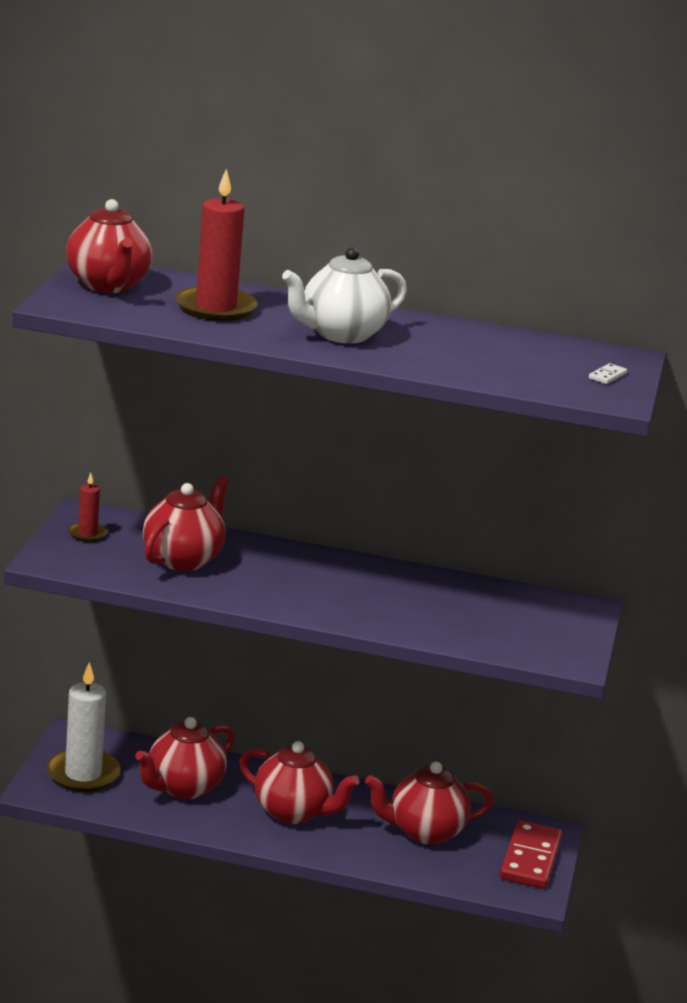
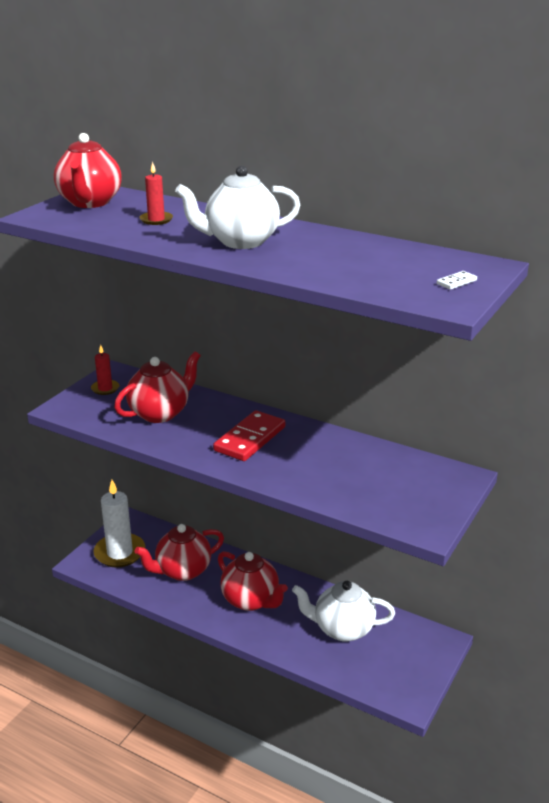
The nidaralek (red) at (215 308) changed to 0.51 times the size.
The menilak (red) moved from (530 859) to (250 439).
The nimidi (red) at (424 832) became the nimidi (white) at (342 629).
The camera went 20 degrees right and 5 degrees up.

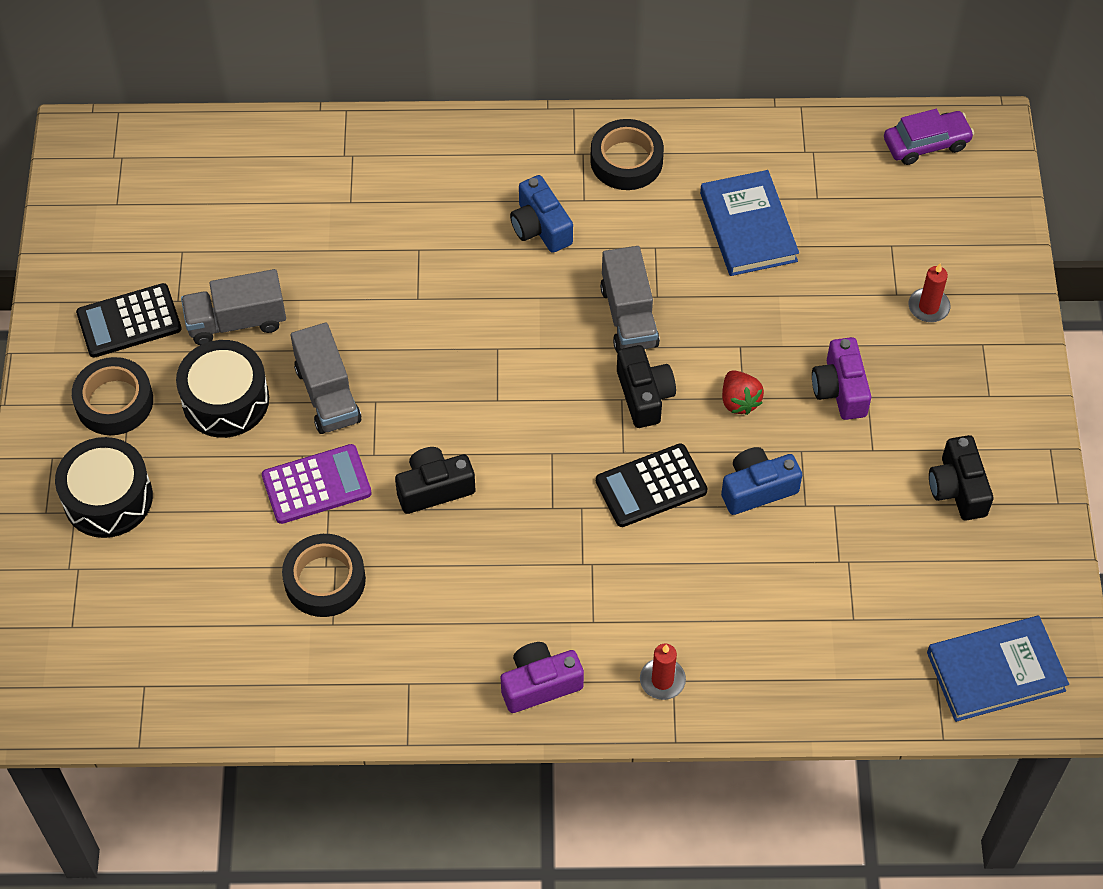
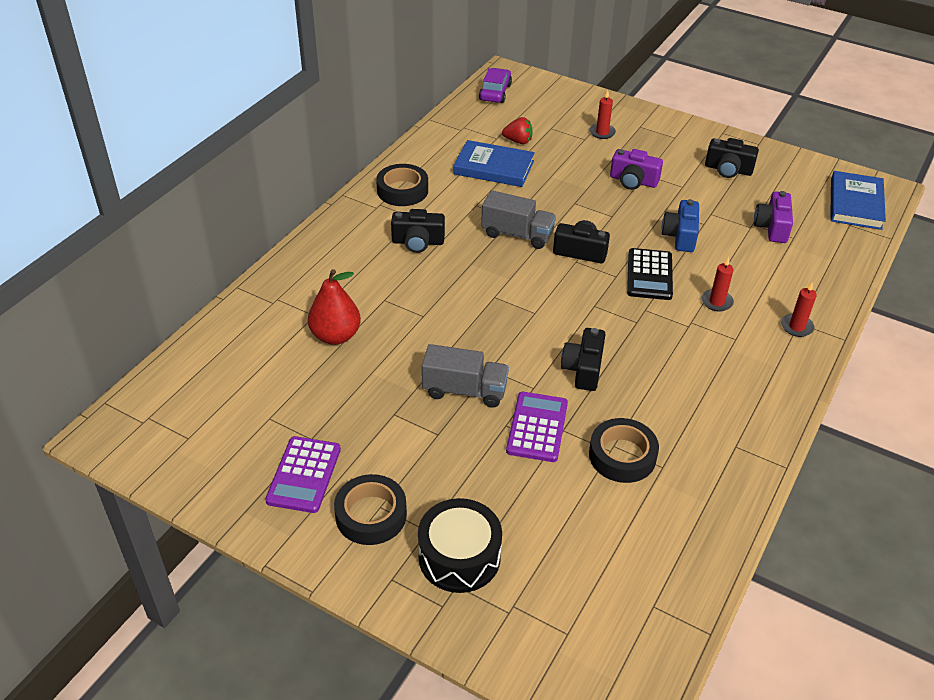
The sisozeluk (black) at (129 321) became the sisozeluk (purple) at (304 475).
The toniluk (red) at (335 336) appeared.
The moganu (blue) at (540 227) became the moganu (black) at (418 242).
The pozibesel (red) moved from (739 401) to (518 141).
The nidaralek (red) at (716 302) appeared.
The moganu (purple) moved from (539 684) to (772 227).
The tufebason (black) at (225 400) disappeared.
The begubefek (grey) at (236 321) disappeared.
The camera went 60 degrees left and 15 degrees down.

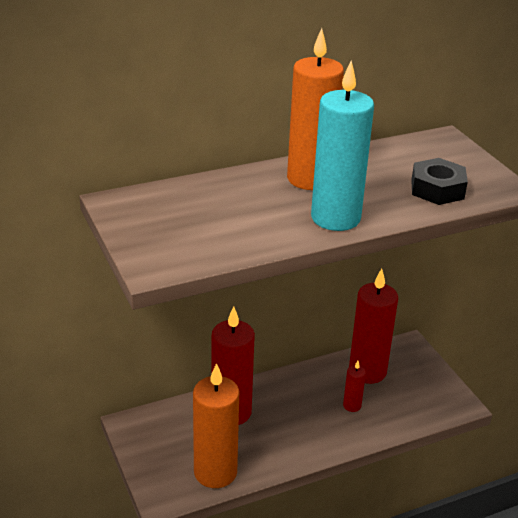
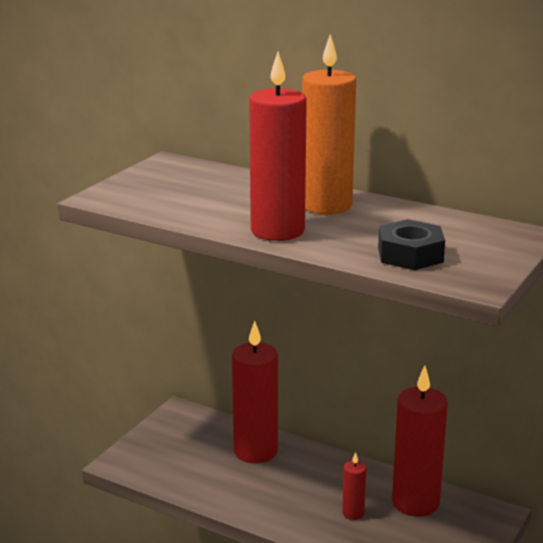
The nidaralek (turquoise) at (335 218) became the nidaralek (red) at (277 231).
The nidaralek (orange) at (215 472) disappeared.
The camera went 55 degrees right and 10 degrees down.

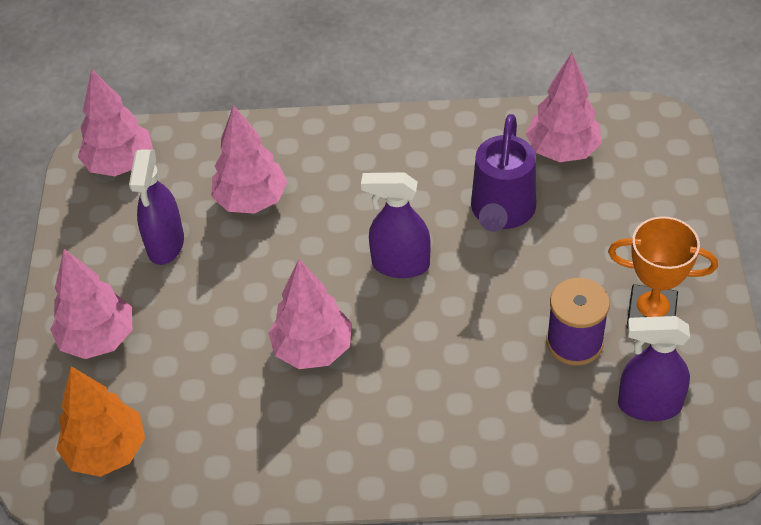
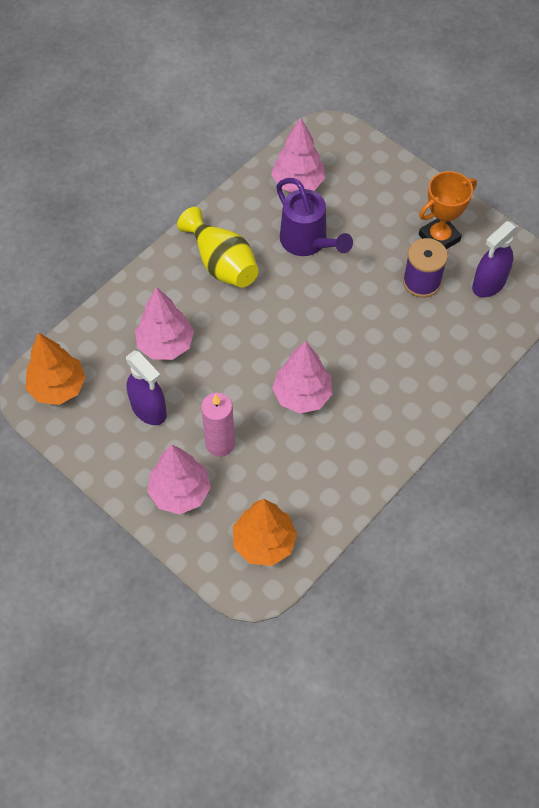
The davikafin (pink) at (120 164) became the davikafin (orange) at (58 387).
The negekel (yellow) at (222 263) appeared.
The nidaralek (pink) at (220 444) appeared.
The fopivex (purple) at (400 265) disappeared.
The camera went 50 degrees left and 10 degrees up.

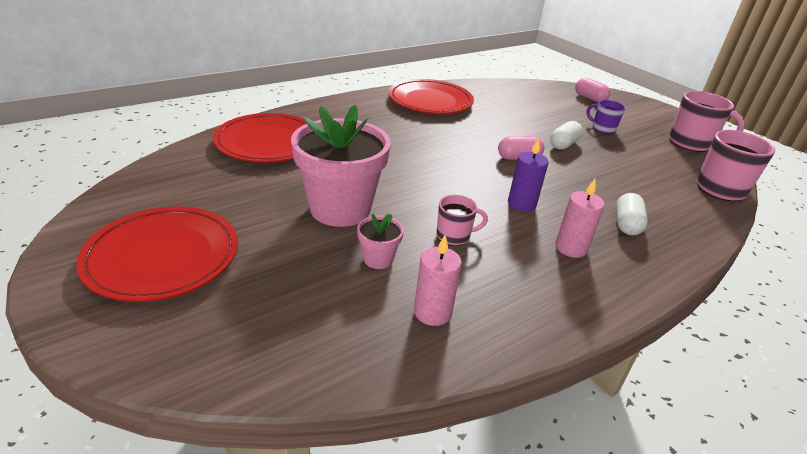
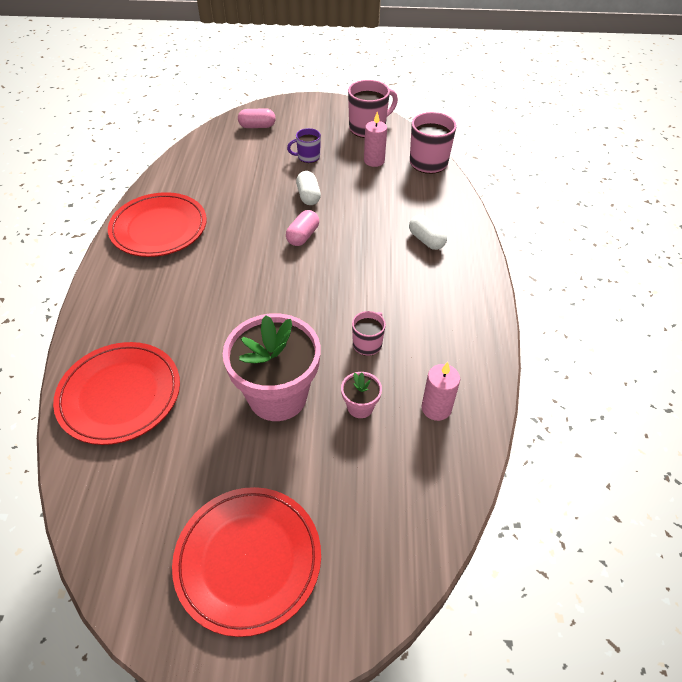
The nidaralek (pink) moved from (571 248) to (374 161).
The nidaralek (purple) at (521 204) disappeared.
The camera went 50 degrees left and 15 degrees up.

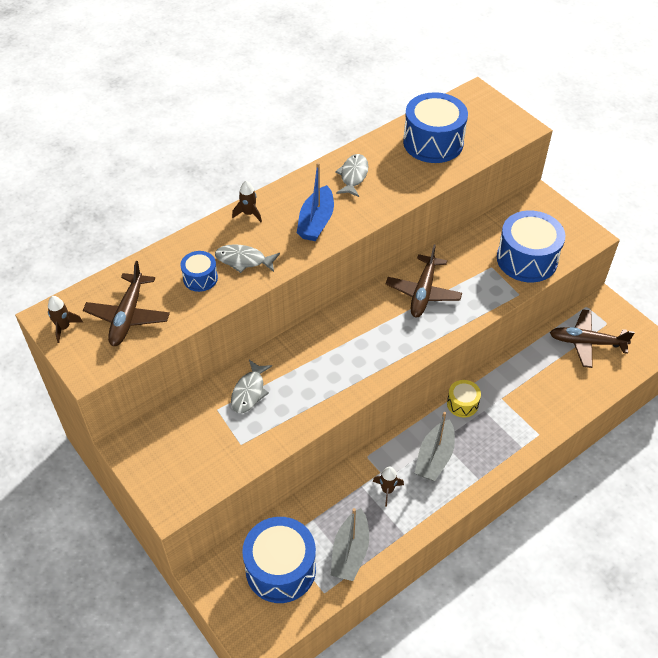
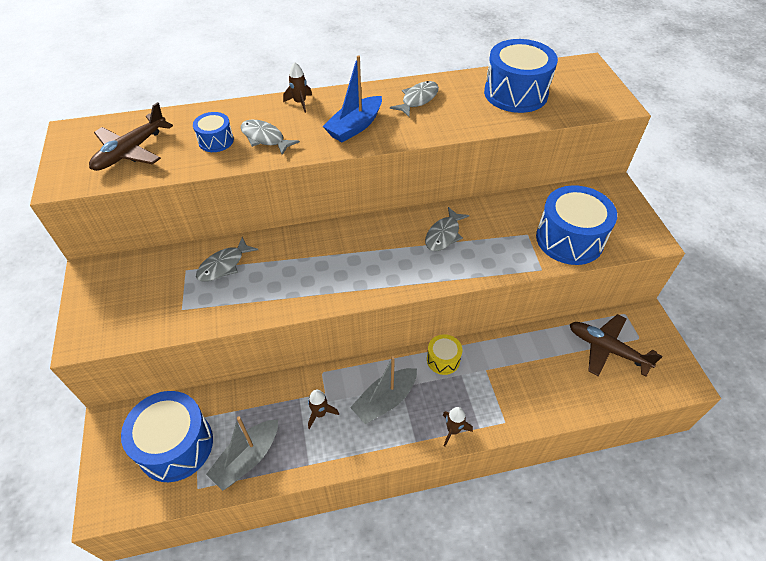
The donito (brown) at (423 292) was replaced by the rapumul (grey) at (444 235).
The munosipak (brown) moved from (64 327) to (453 430).
The camera went 25 degrees right and 0 degrees up.

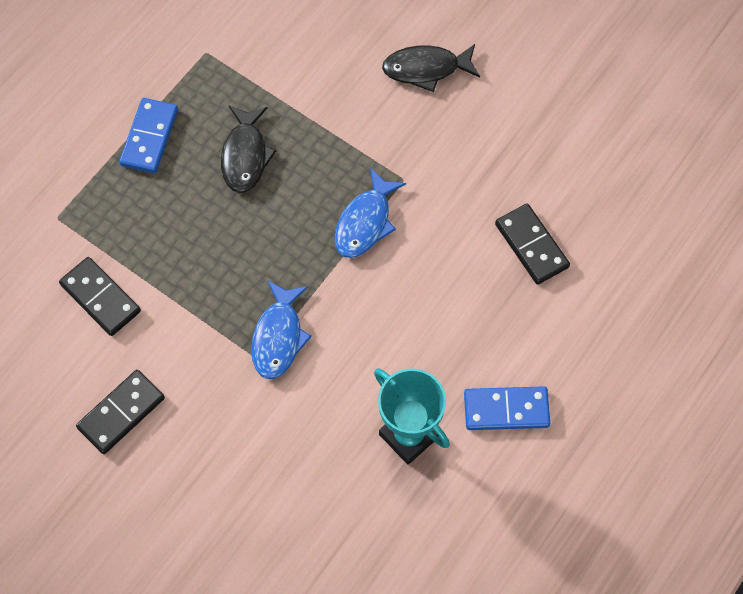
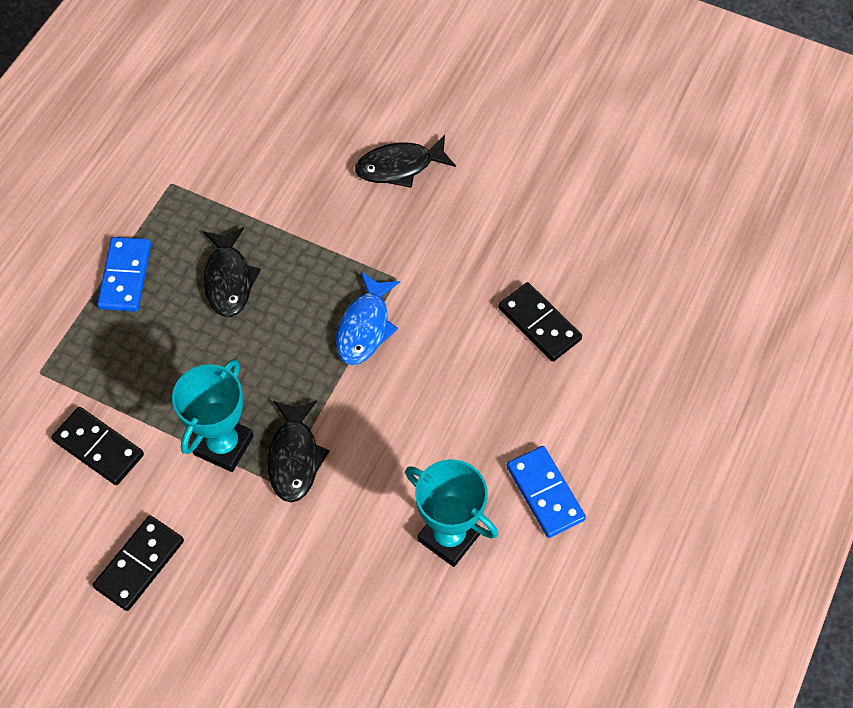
The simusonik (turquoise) at (224 445) appeared.
The rapumul (blue) at (279 337) became the rapumul (black) at (295 457).
The menilak (blue) at (506 409) turned 75 degrees clockwise.
The camera went 10 degrees left and 5 degrees down.

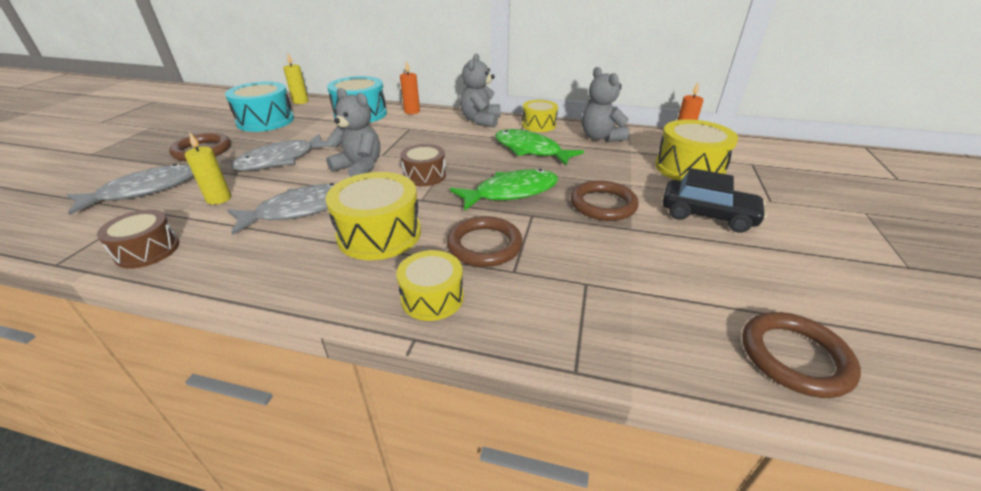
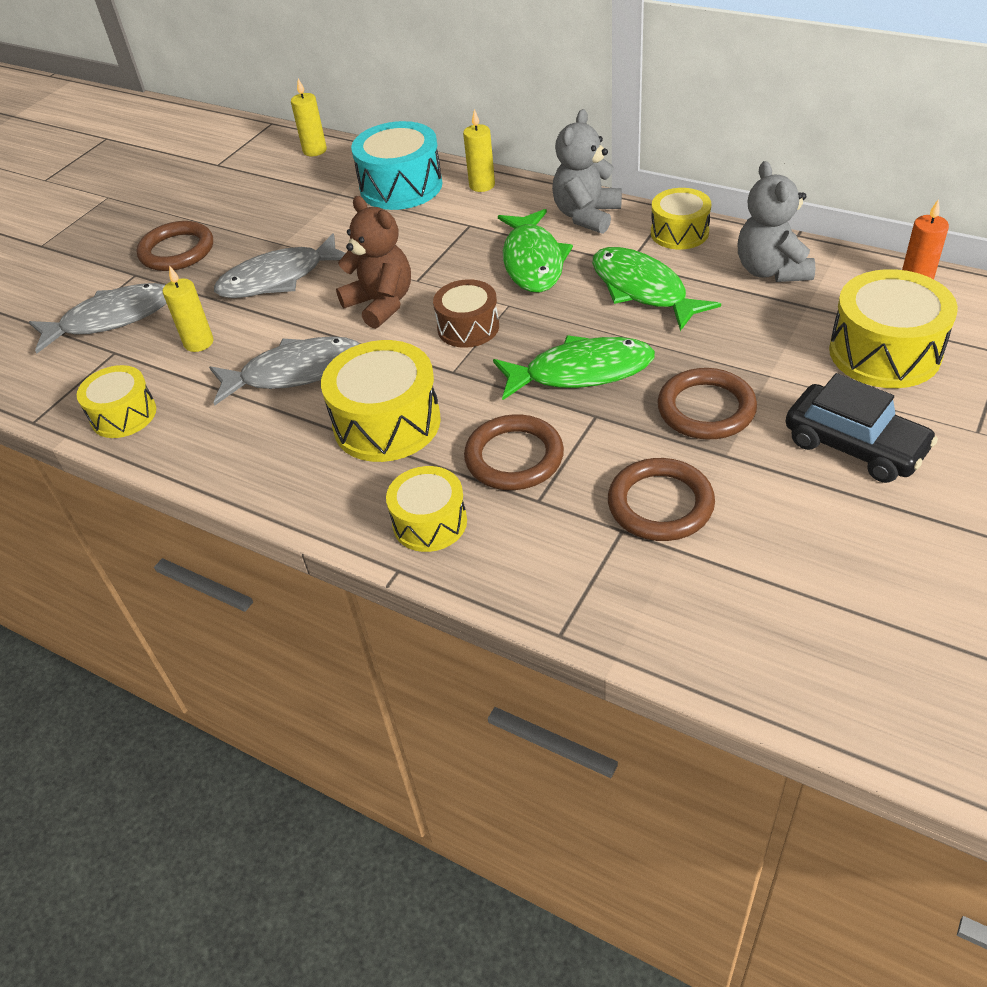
The tufebason (brown) at (147 250) became the tufebason (yellow) at (123 415).
The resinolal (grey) at (359 168) became the resinolal (brown) at (381 304).
The nidaralek (orange) at (412 111) became the nidaralek (yellow) at (482 185).
The rapumul (green) at (533 261) appeared.
The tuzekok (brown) moved from (794 357) to (660 504).
The tufebason (turquoise) at (265 121) disappeared.
The camera went 20 degrees right and 10 degrees up.

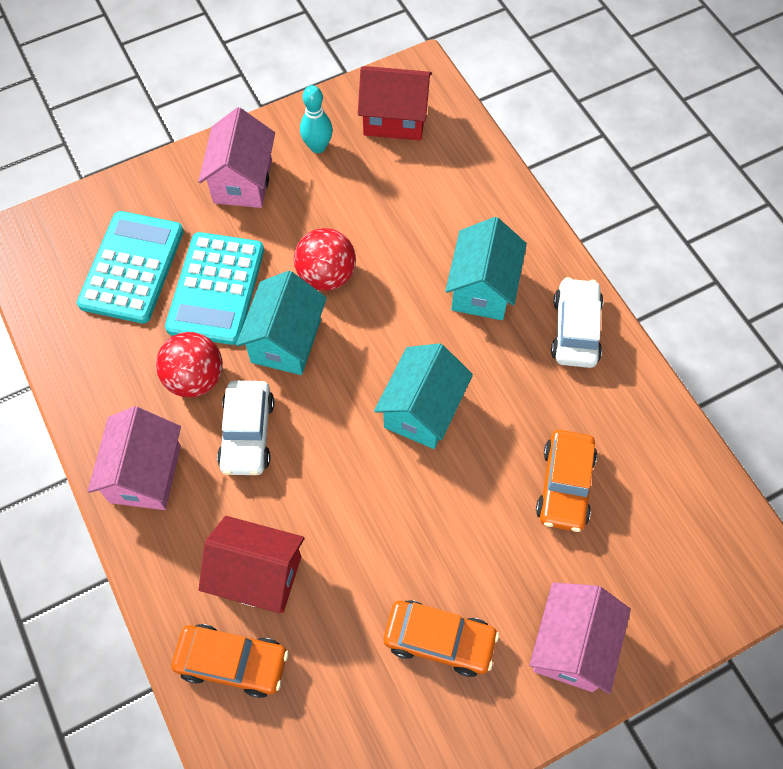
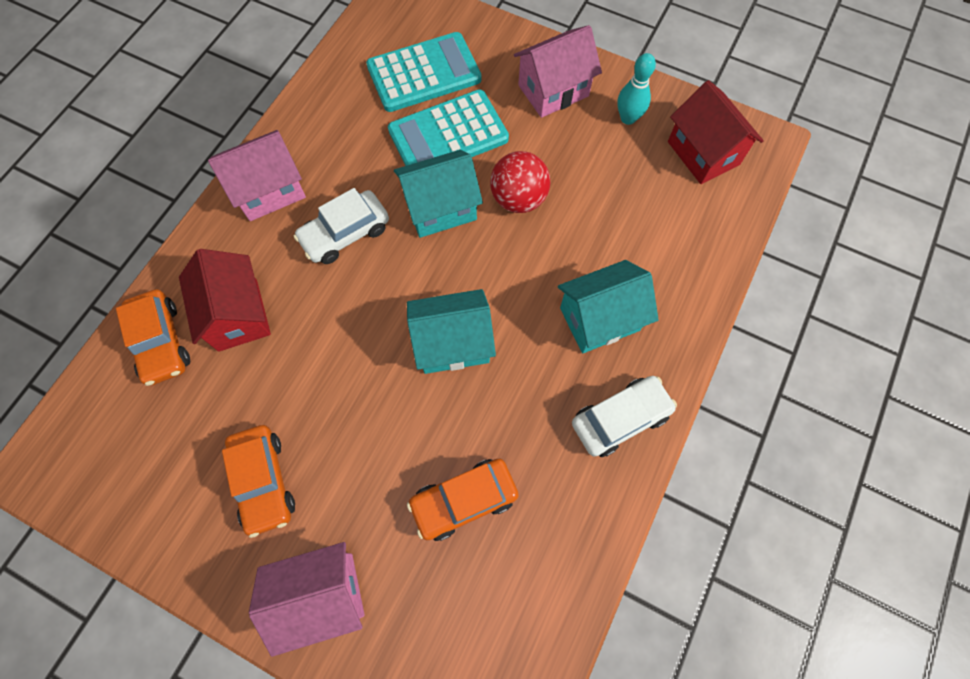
The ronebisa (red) at (195 378) disappeared.
The camera went 55 degrees right and 5 degrees up.

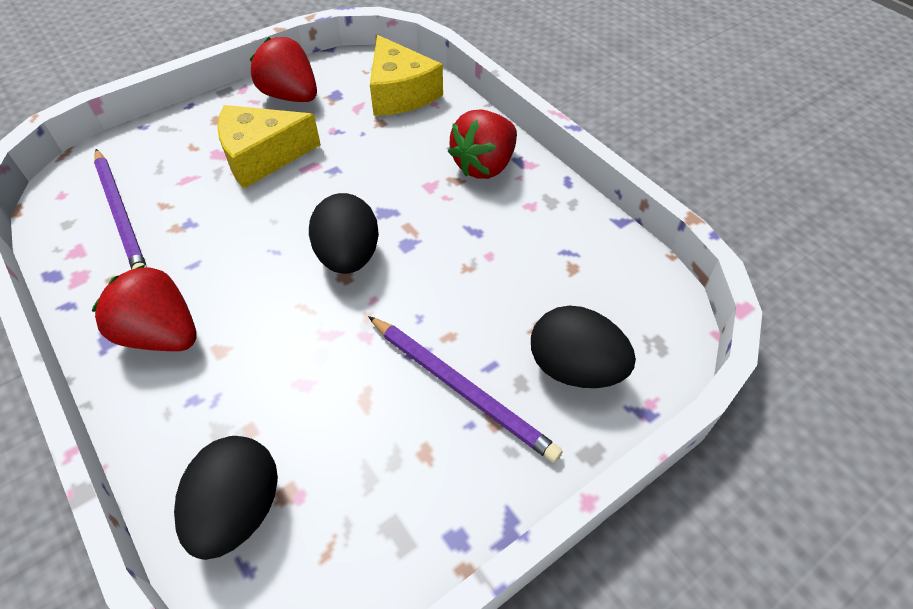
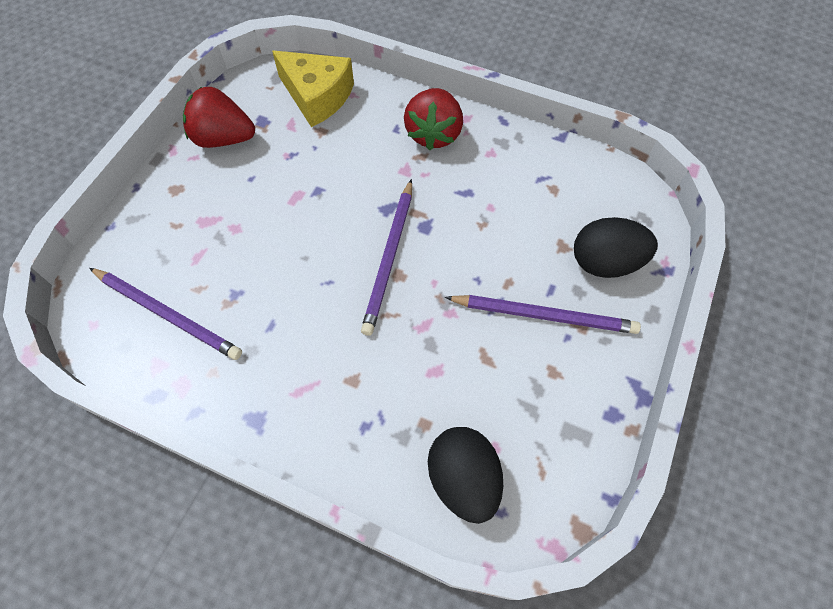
The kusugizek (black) at (348 256) was replaced by the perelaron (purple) at (389 258).
The pozibesel (red) at (161 334) disappeared.
The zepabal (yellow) at (262 156) disappeared.
The camera went 30 degrees left and 10 degrees up.

